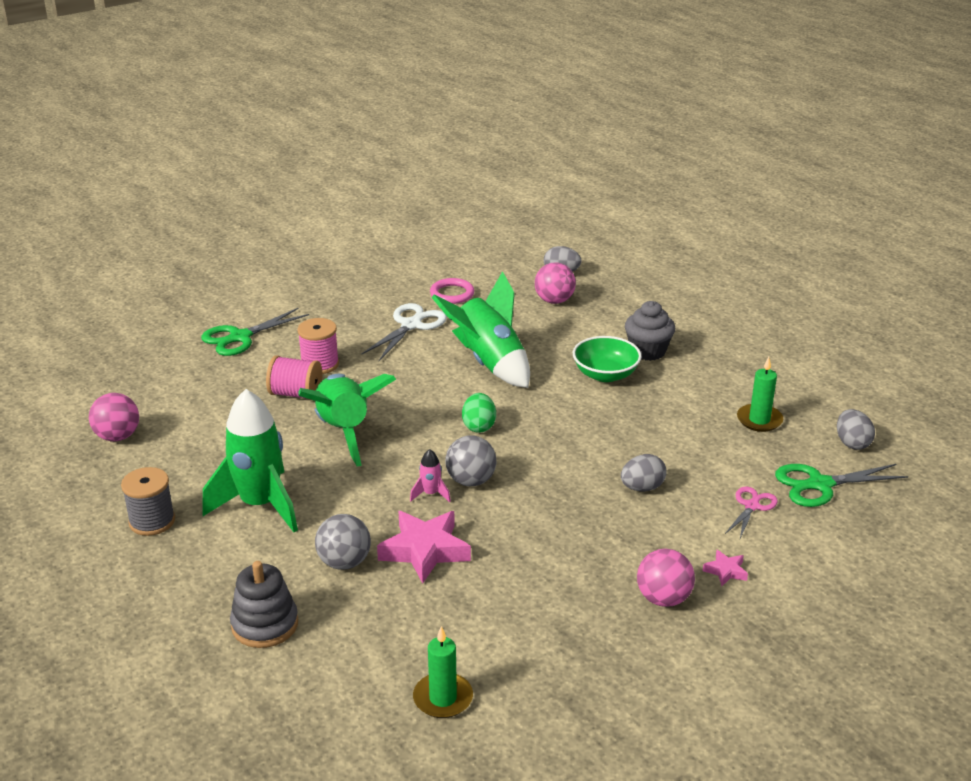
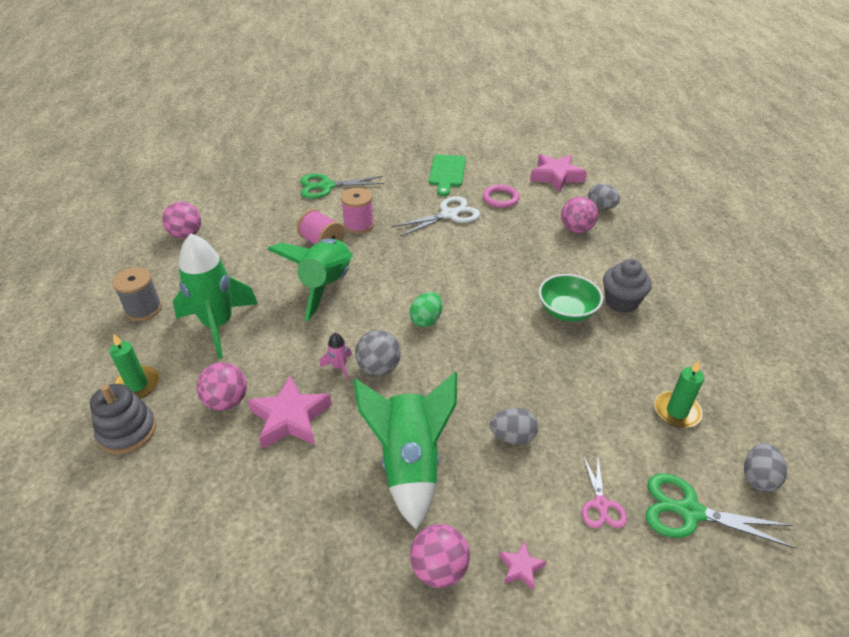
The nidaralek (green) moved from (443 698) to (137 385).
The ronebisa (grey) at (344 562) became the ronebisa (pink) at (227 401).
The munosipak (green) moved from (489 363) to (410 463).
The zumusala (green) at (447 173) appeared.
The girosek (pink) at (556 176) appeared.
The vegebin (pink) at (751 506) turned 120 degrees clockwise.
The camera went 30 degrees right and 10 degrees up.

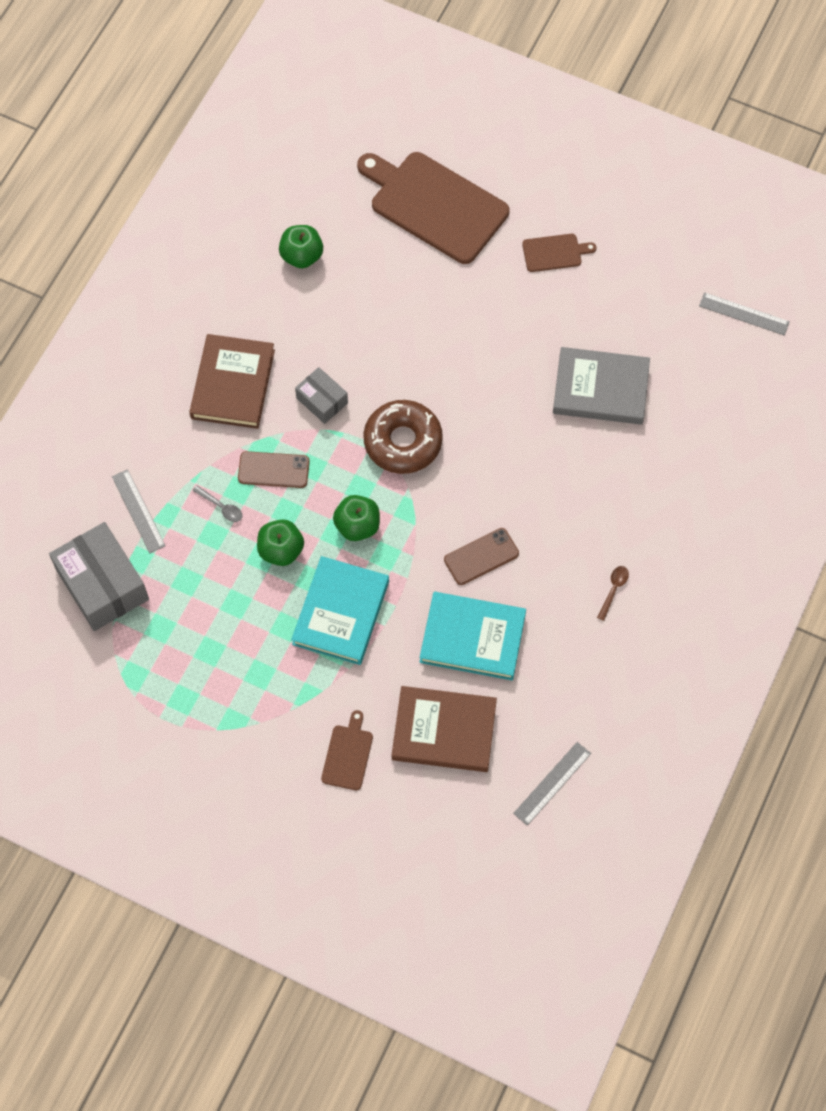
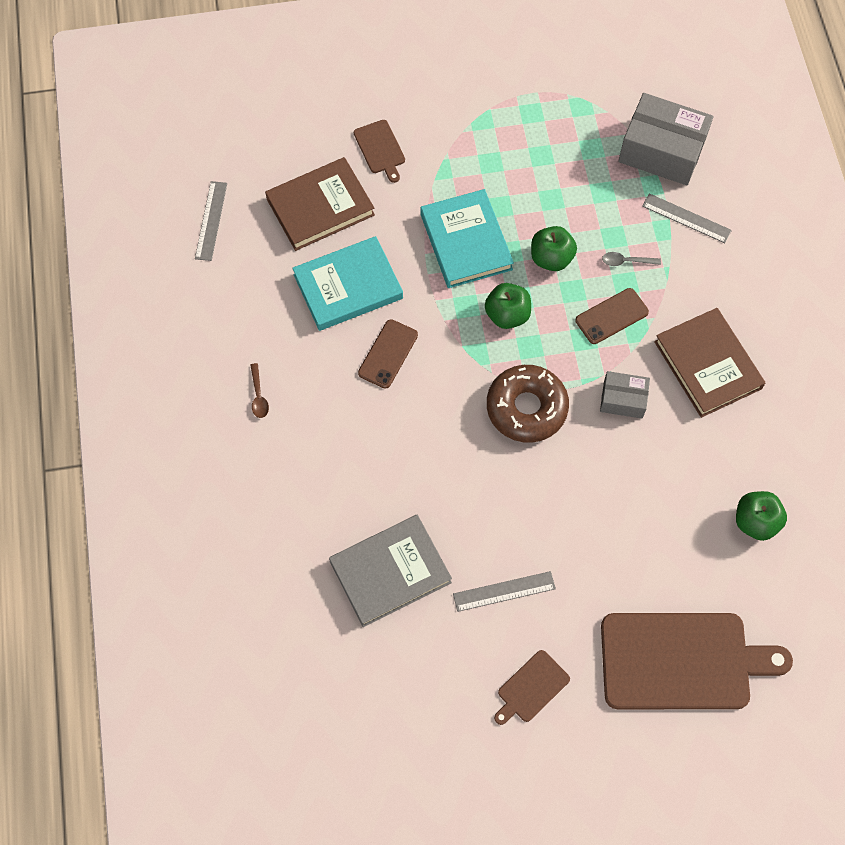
The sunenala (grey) moved from (744 314) to (504 591).
The camera went 145 degrees right and 0 degrees up.

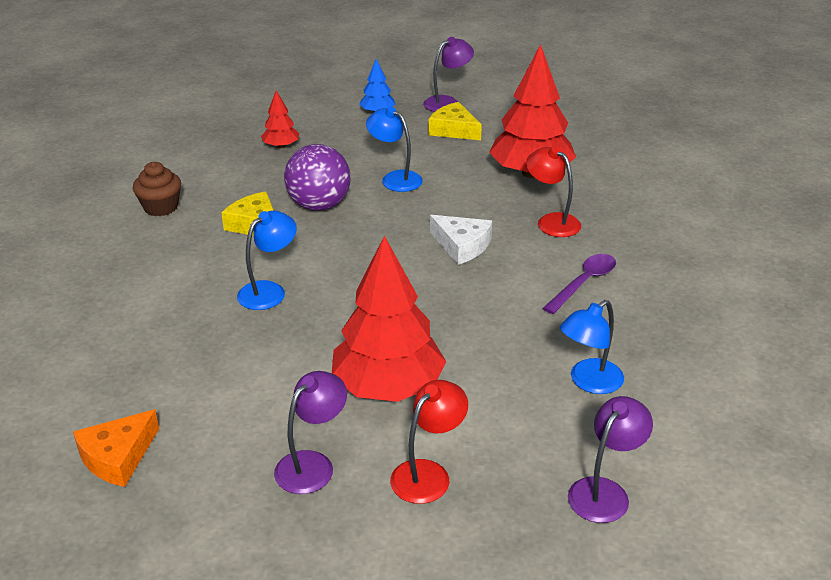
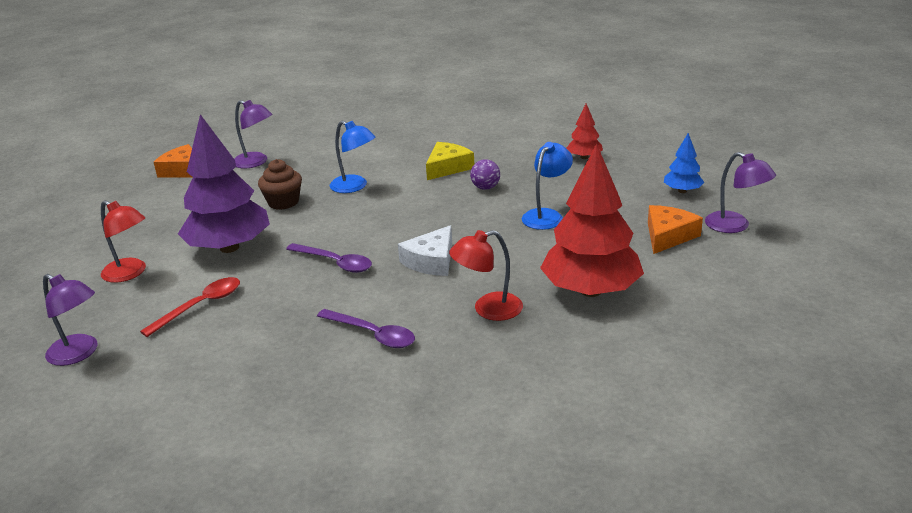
The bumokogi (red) at (200 306) appeared.
The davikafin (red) at (388 387) became the davikafin (purple) at (229 248).
The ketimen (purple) moved from (312 464) to (256 162).
The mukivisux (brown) moved from (161 207) to (283 202).
The bumokogi (purple) at (335 263) appeared.
The ketimen (red) at (551 221) turned 150 degrees counterclockwise.
The ronebisa (purple) at (319 205) changed to 0.50 times the size.
The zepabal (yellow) at (453 130) became the zepabal (orange) at (668 236).
The ketimen (blue) at (589 382) disappeared.
The camera went 85 degrees right and 5 degrees down.

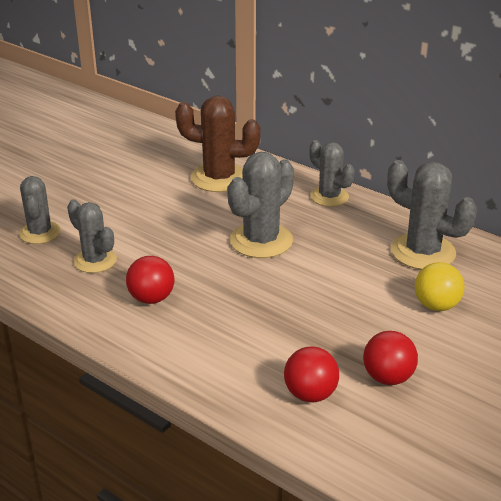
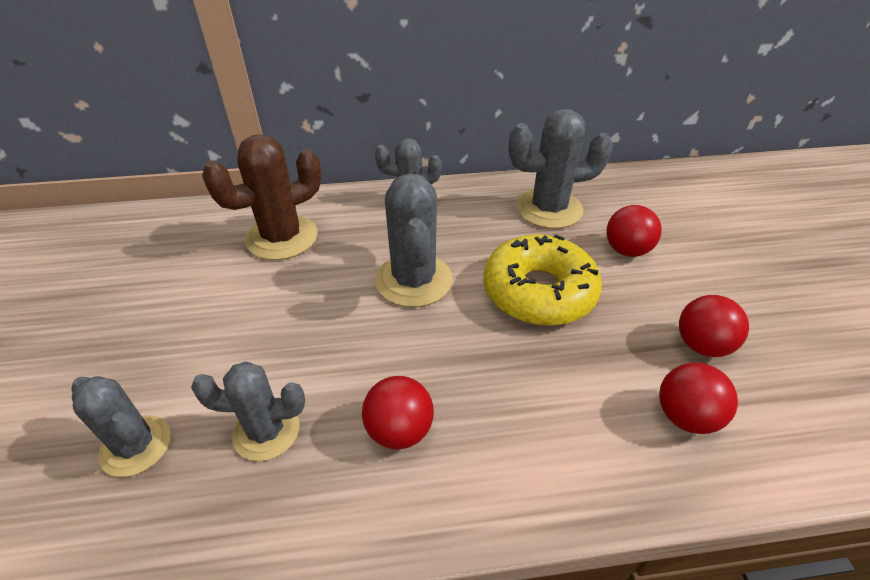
The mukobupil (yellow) at (539 292) appeared.
The ronebisa (yellow) at (436 305) became the ronebisa (red) at (626 250).
The camera went 45 degrees left and 10 degrees up.

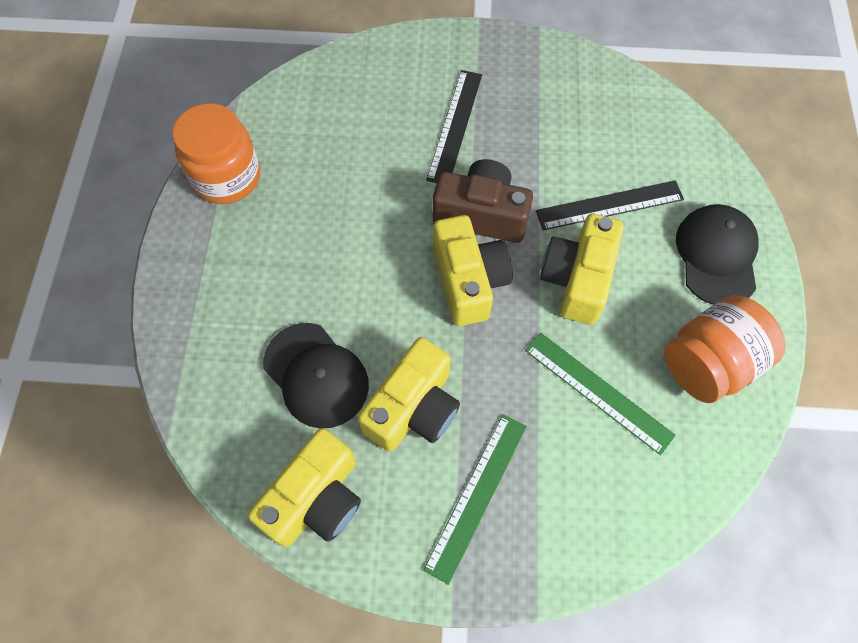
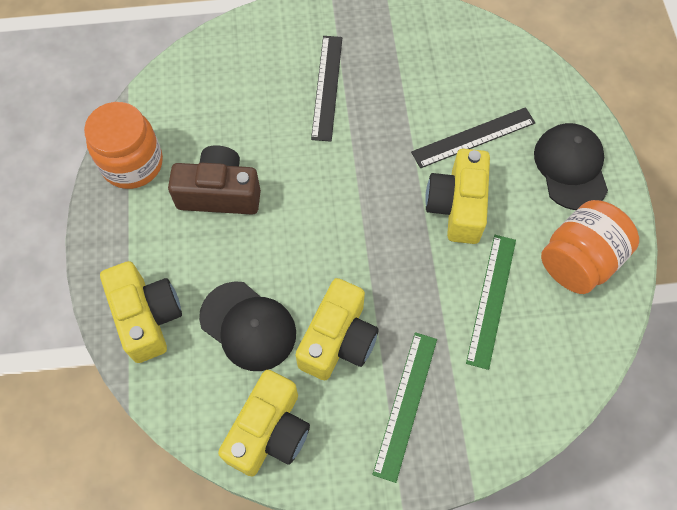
The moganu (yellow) moved from (469 281) to (147 317).
The moganu (brown) moved from (481 214) to (219 193).
The sunenala (green) at (598 392) turned 75 degrees clockwise.
The camera went 10 degrees left and 0 degrees up.

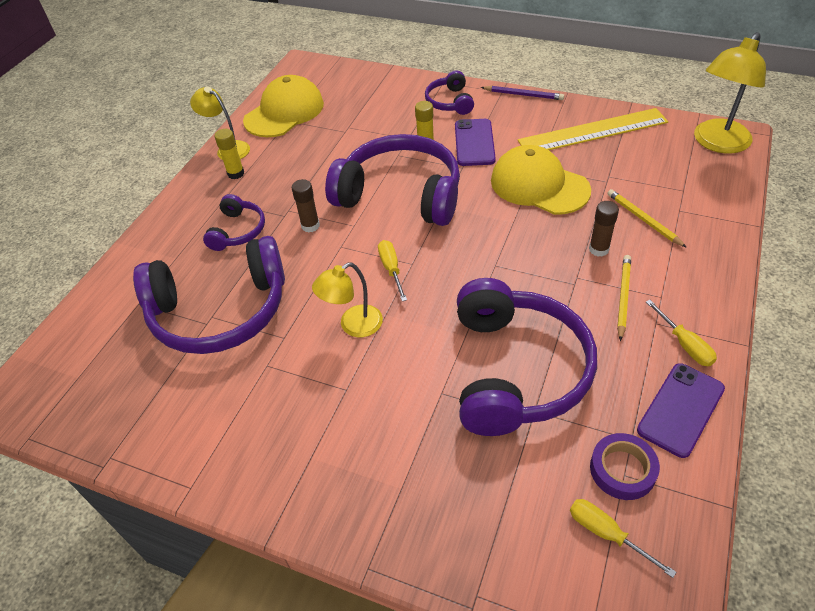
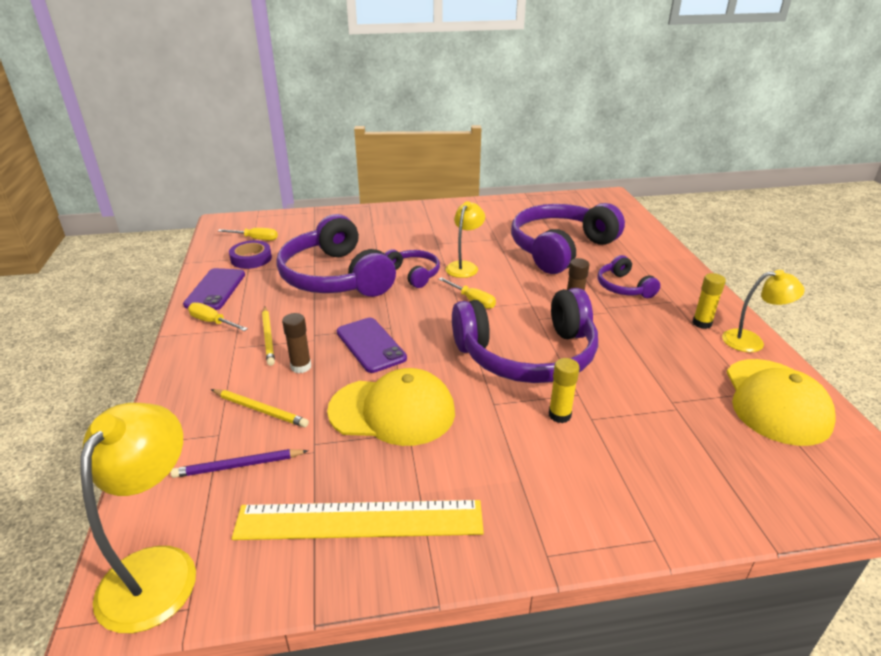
The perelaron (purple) moved from (523 95) to (239 465).
The sunenala (yellow) at (593 131) turned 45 degrees clockwise.
The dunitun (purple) moved from (474 143) to (370 345).
The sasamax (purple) moved from (450 102) to (413 274).
The camera went 145 degrees right and 15 degrees down.

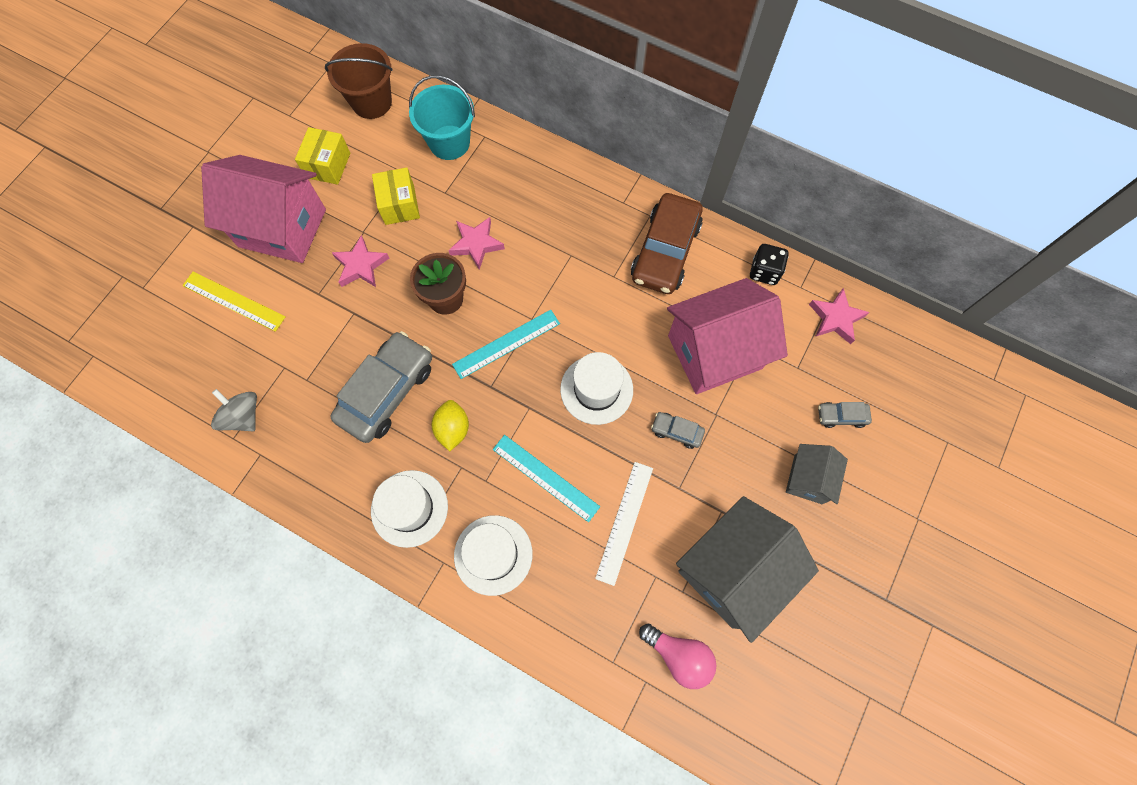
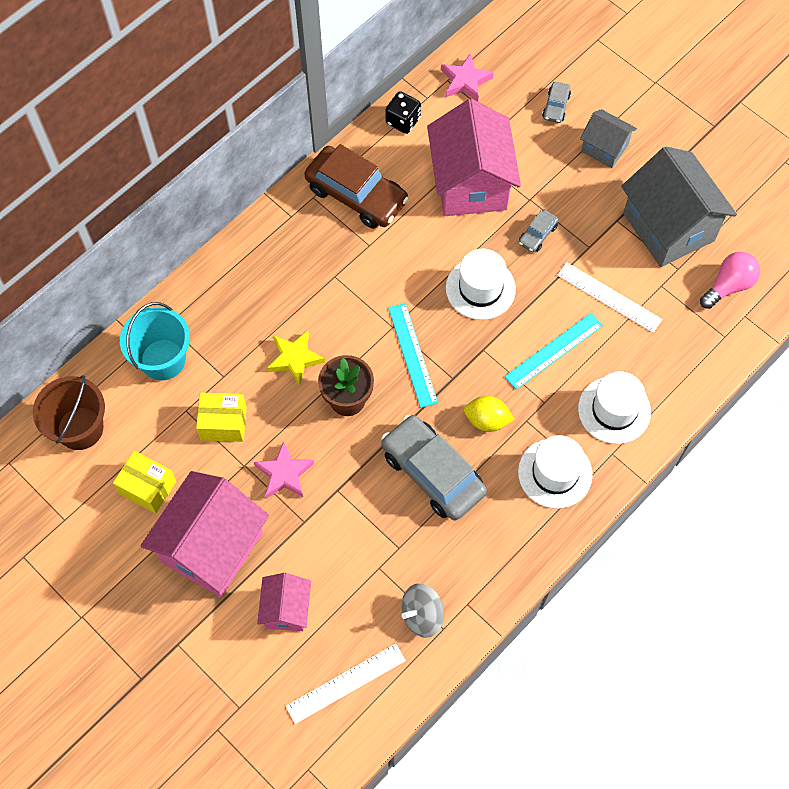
The sunenala (yellow) at (234 301) was replaced by the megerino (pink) at (286 609).
The girosek (pink) at (476 244) became the girosek (yellow) at (295 359).
The sunenala (white) at (346 683) appeared.
The camera went 75 degrees left and 5 degrees down.

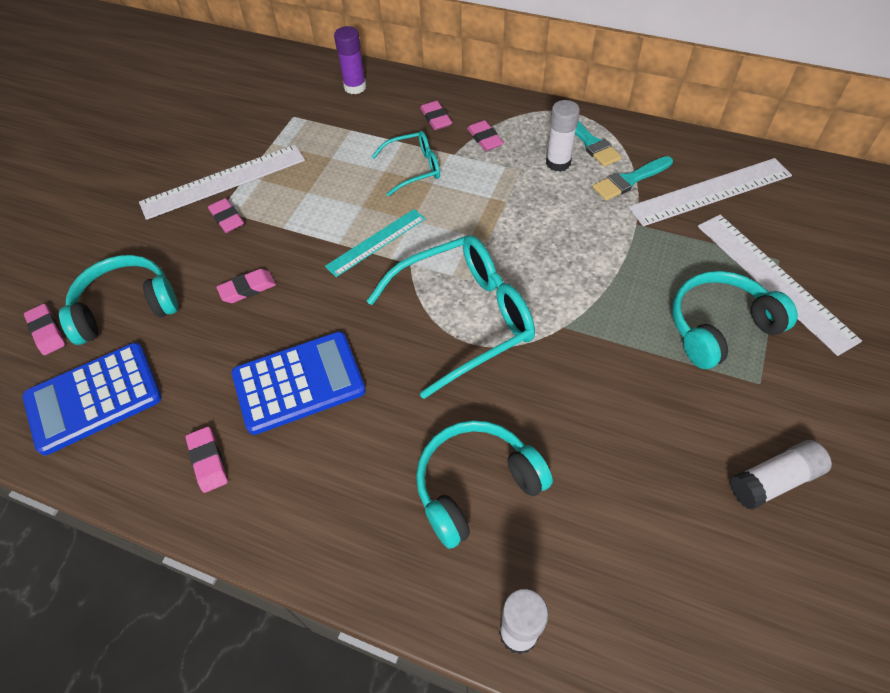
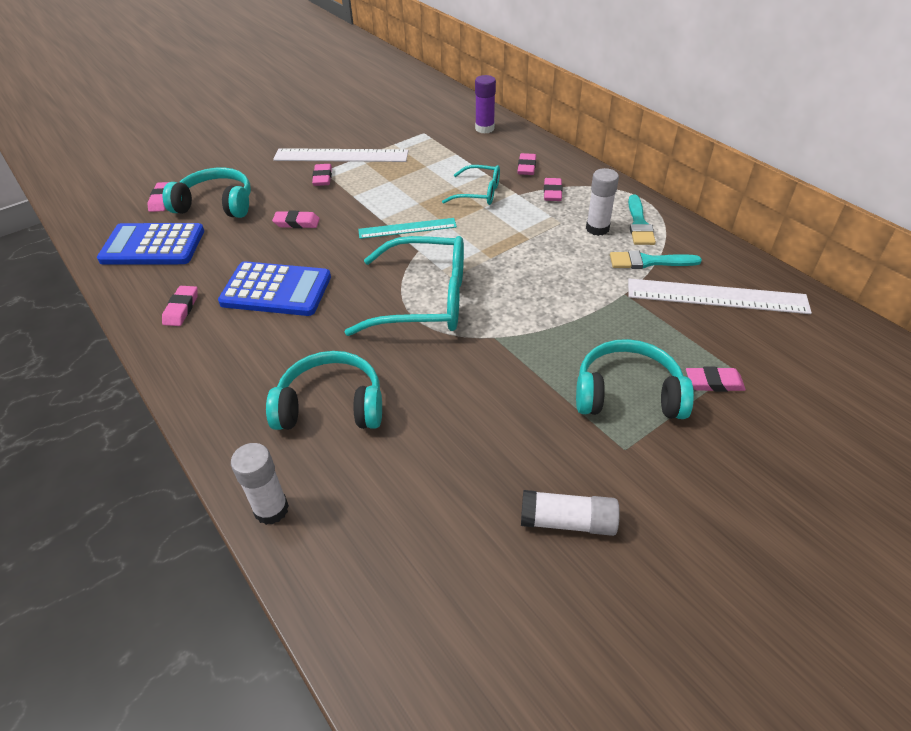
The sunenala (white) at (774 280) was replaced by the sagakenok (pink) at (714 382).
The camera went 30 degrees right and 10 degrees down.

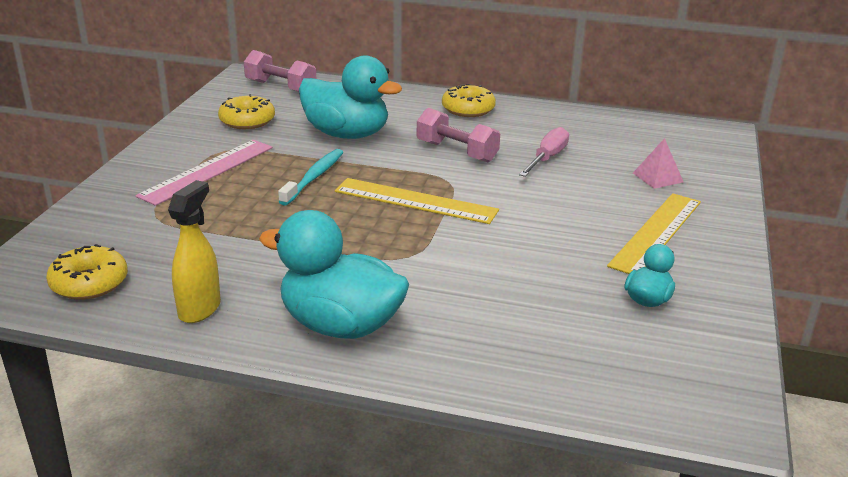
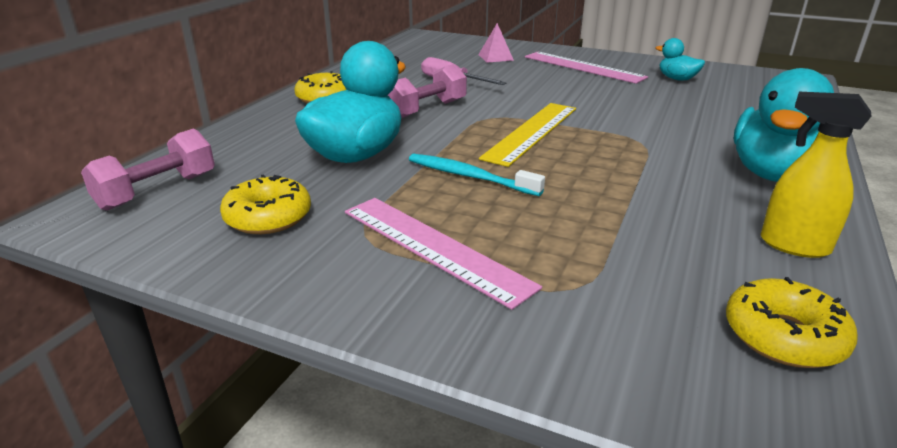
The sunenala (yellow) at (656 233) became the sunenala (pink) at (583 67).
The camera went 80 degrees left and 0 degrees up.

